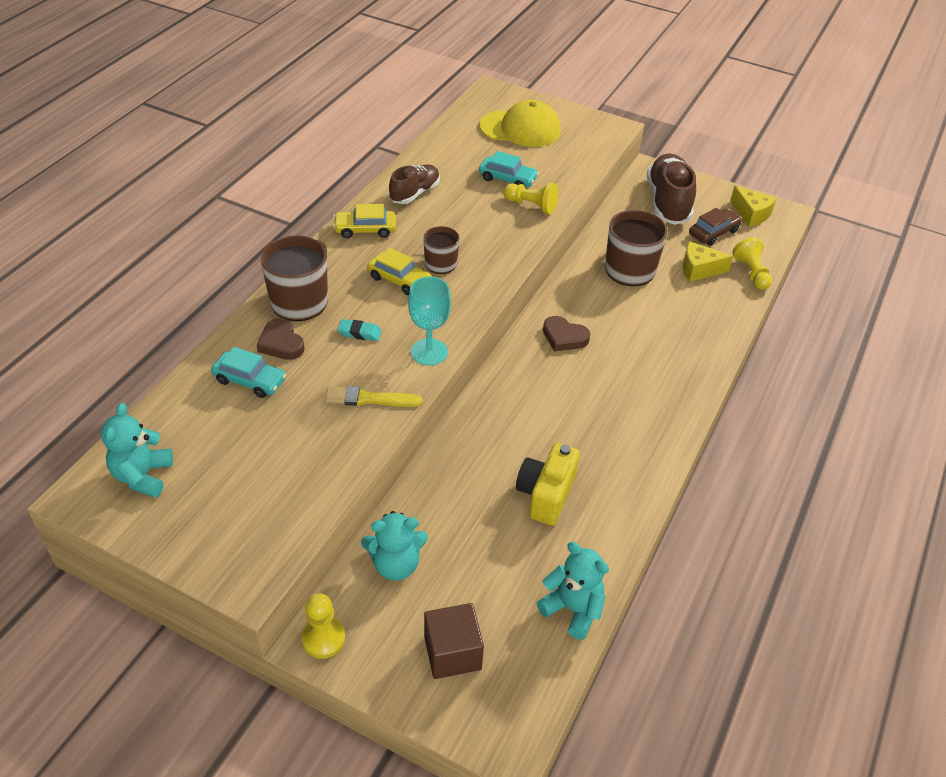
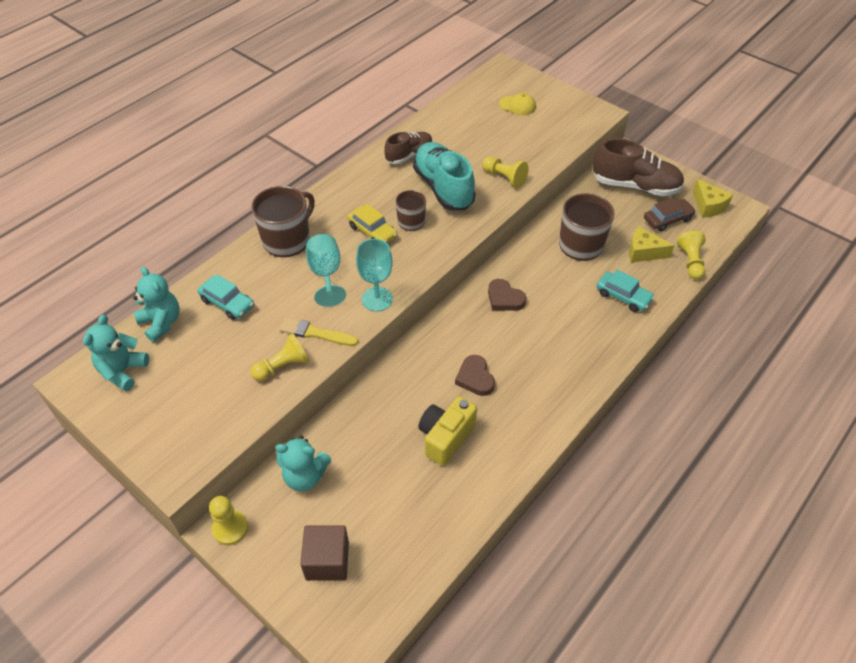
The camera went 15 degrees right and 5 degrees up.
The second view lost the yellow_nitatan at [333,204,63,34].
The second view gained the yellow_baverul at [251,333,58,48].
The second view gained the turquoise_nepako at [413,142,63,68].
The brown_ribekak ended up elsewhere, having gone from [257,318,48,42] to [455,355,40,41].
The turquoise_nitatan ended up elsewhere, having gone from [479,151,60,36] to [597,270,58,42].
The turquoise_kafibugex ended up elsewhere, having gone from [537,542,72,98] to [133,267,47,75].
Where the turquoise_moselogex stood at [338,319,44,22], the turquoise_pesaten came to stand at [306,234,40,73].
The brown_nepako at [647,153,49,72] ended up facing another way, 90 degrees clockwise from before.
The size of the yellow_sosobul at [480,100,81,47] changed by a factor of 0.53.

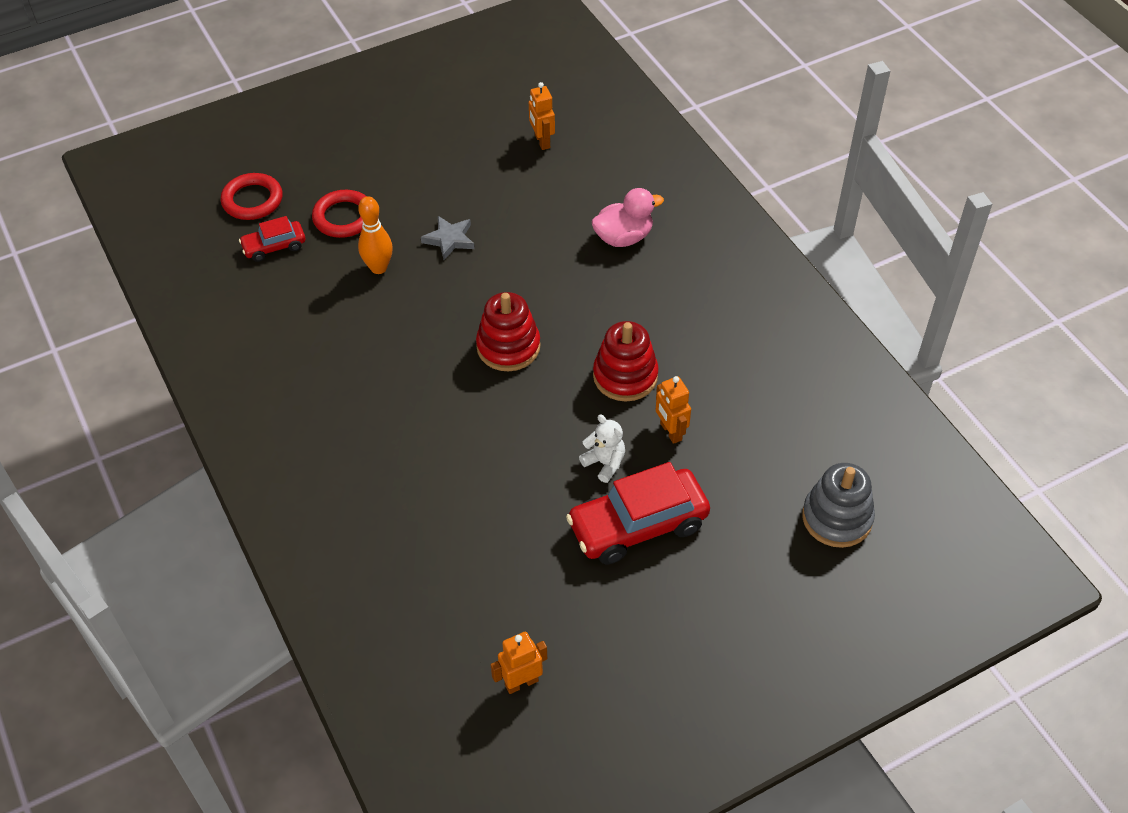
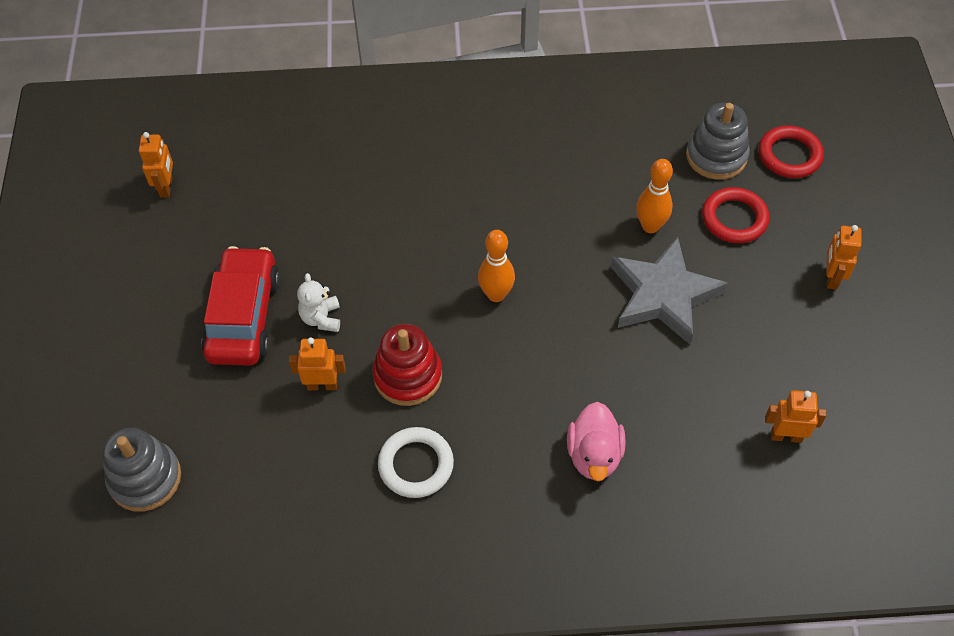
The camera went 115 degrees right and 5 degrees up.
The second view gained the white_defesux at [378,427,76,71].
The second view gained the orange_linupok at [827,225,34,65].
Where the red_nitatan stood at [239,216,66,46], the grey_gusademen came to stand at [686,103,64,77].
Where the red_gusademen stood at [476,292,65,79], the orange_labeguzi came to stand at [478,230,37,72].
The white_kafibugex at [579,414,46,69] ended up facing another way, 105 degrees clockwise from before.
The size of the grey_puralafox at [421,216,54,44] changed by a factor of 1.96.

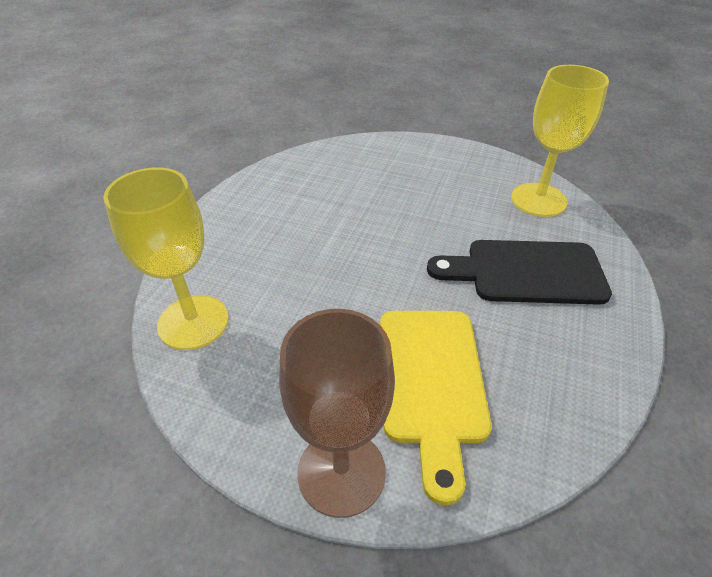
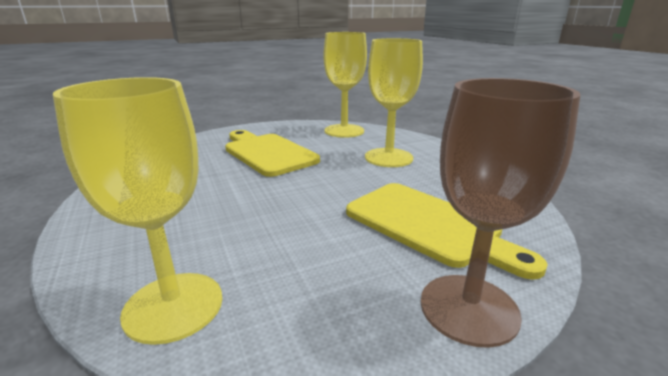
The camera went 45 degrees left and 20 degrees down.
The second view gained the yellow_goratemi at [225,130,95,47].
Where the black_goratemi stood at [427,240,185,65], the yellow_pesaten came to stand at [365,38,58,129].

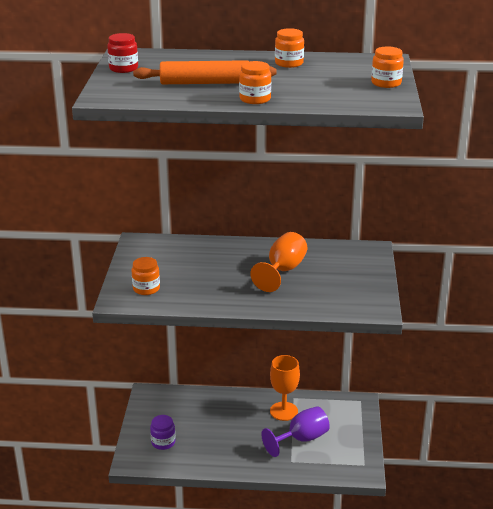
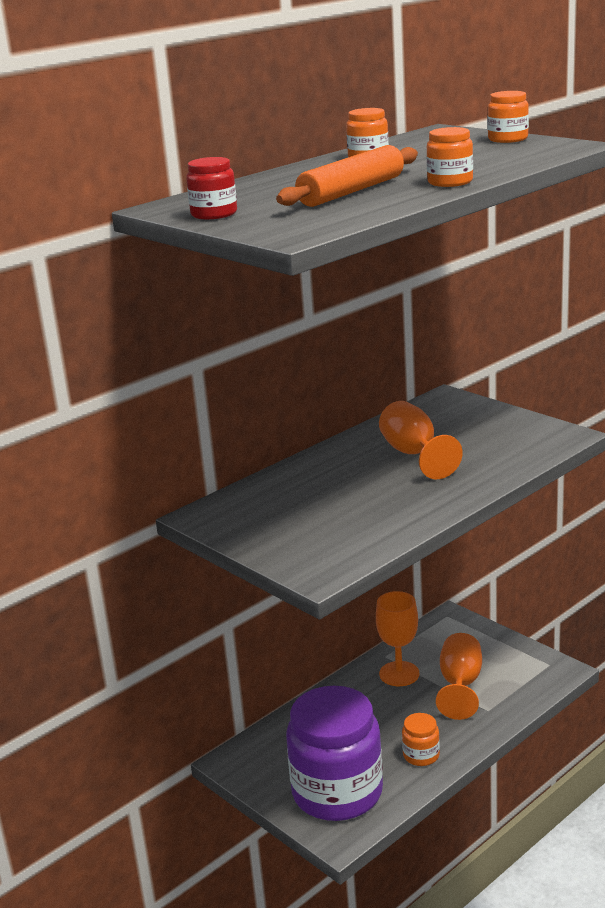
The camera went 45 degrees left and 5 degrees down.
The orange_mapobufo ended up elsewhere, having gone from [132,257,28,38] to [402,713,38,53].
What was the purple_pesaten at [261,406,69,51] turned into the orange_pesaten at [436,633,46,87].
The size of the purple_mapobufo at [150,415,25,35] changed by a factor of 2.41.

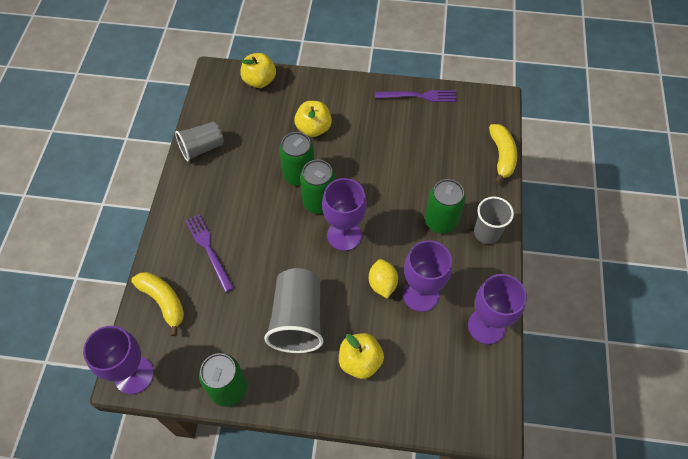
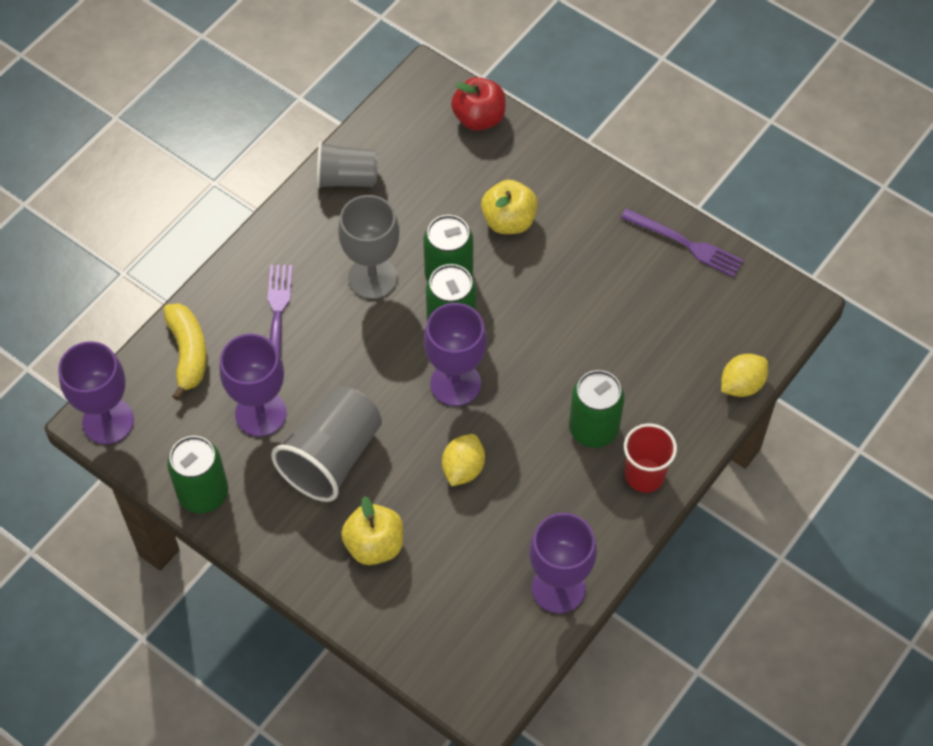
The camera went 30 degrees right and 0 degrees up.
The second view gained the grey_pesaten at [338,195,61,104].
The purple_pesaten ended up elsewhere, having gone from [403,240,49,72] to [219,334,68,103].
Where the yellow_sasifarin stood at [489,124,28,60], the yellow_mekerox came to stand at [721,354,47,43].
What was the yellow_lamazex at [240,53,36,35] turned into the red_lamazex at [451,77,54,54].
What was the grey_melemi at [474,197,40,47] turned into the red_melemi at [624,423,53,70].

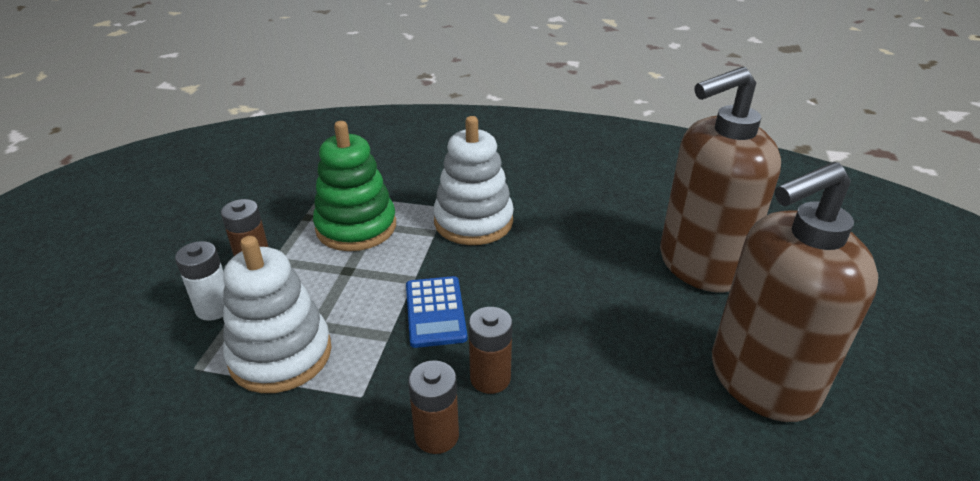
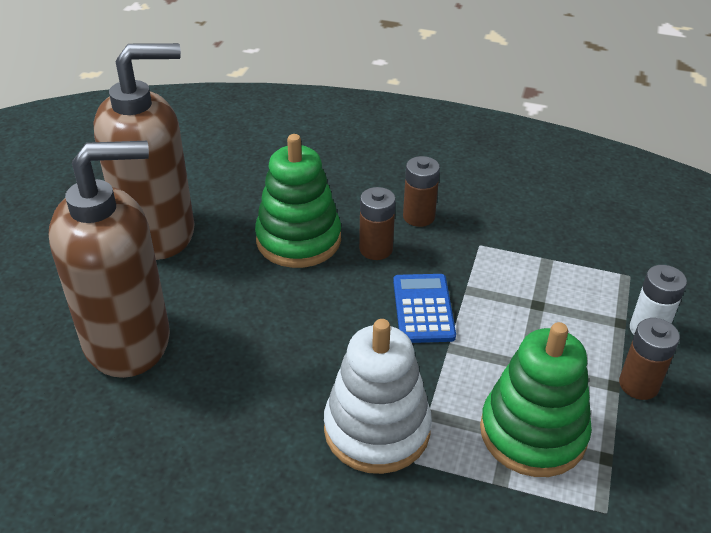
The camera went 175 degrees left and 5 degrees up.
The second view lost the white_gusademen at [223,236,109,157].
The second view gained the green_gusademen at [255,134,86,134].

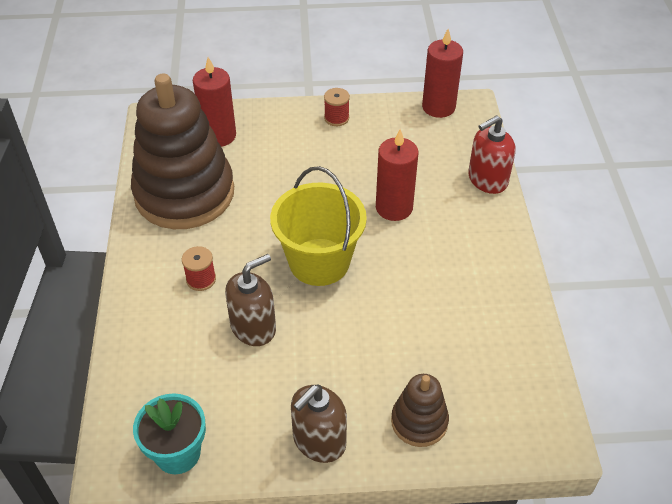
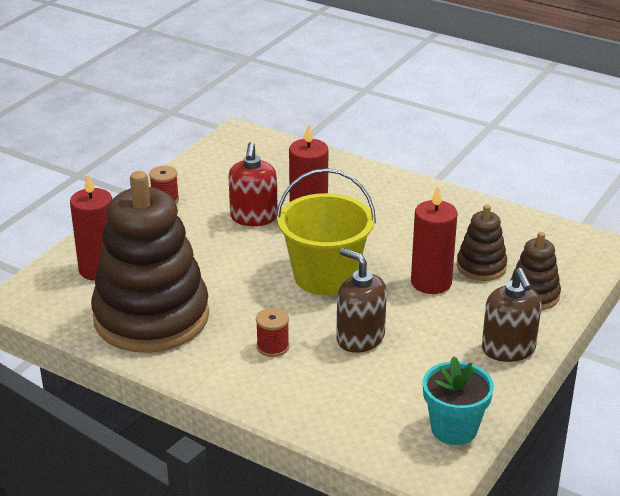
The camera went 55 degrees left and 15 degrees down.
The second view gained the brown_gusademen at [457,204,50,77].
The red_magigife ended up elsewhere, having gone from [422,29,41,89] to [411,186,47,108].
The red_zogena ended up elsewhere, having gone from [468,115,48,79] to [228,142,50,84].
The brown_zogena at [225,254,51,92] ended up facing another way, 45 degrees counterclockwise from before.

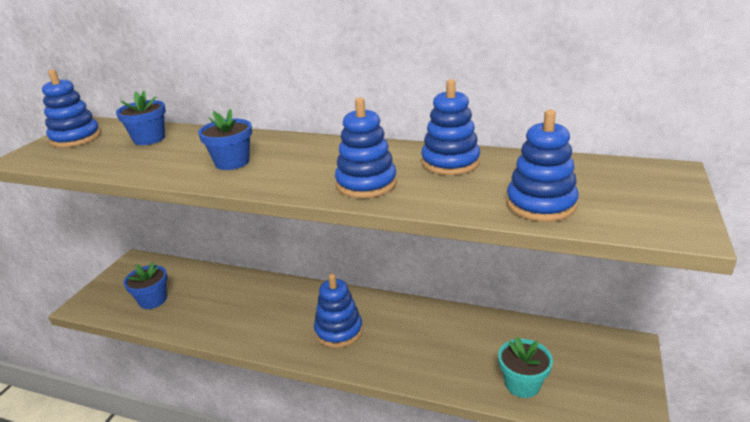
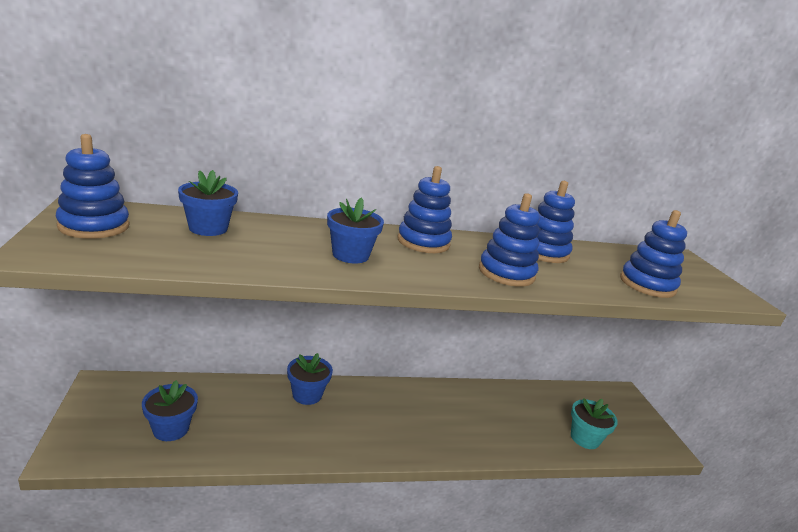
The camera went 35 degrees left and 5 degrees down.
The second view gained the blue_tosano at [287,353,46,52].
The blue_gusademen ended up elsewhere, having gone from [314,274,49,74] to [398,166,54,87].

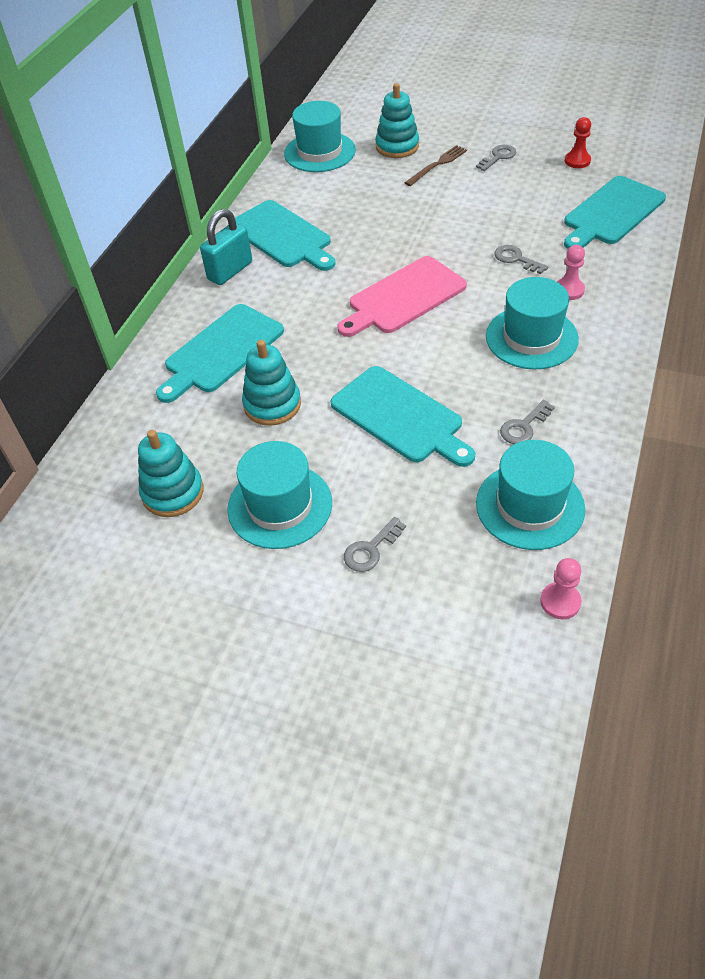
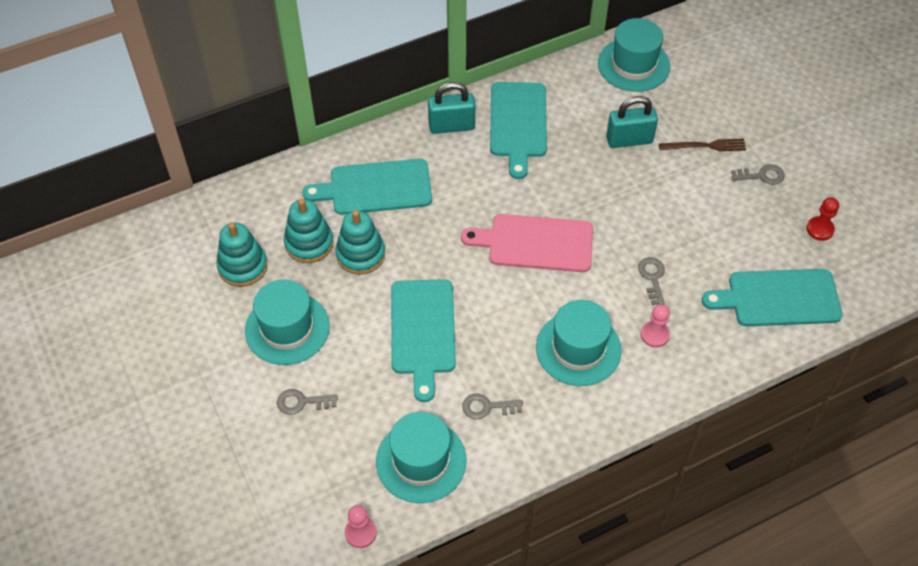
The camera went 40 degrees right and 5 degrees up.
The second view gained the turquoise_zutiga at [606,96,52,52].
The turquoise_gusademen ended up elsewhere, having gone from [375,83,44,75] to [284,199,50,64].

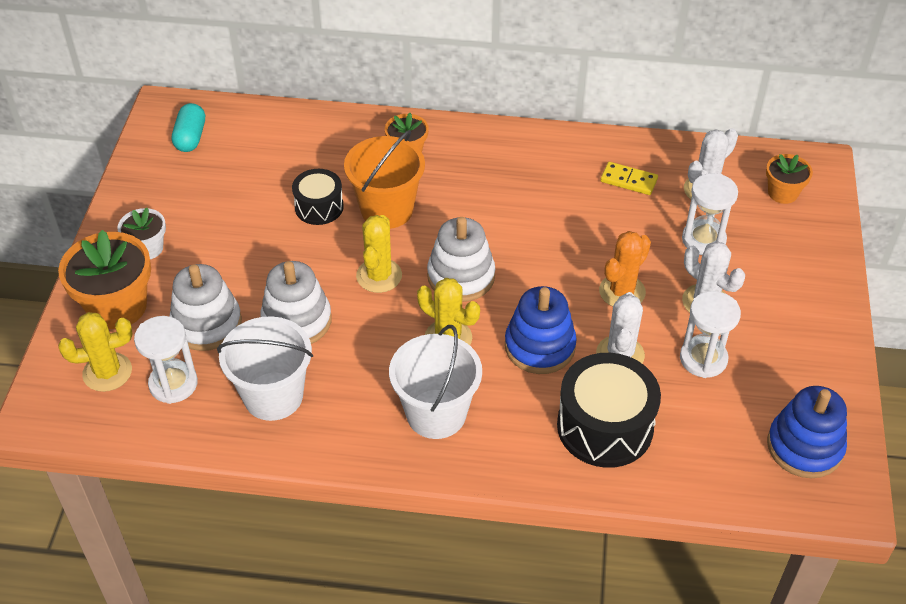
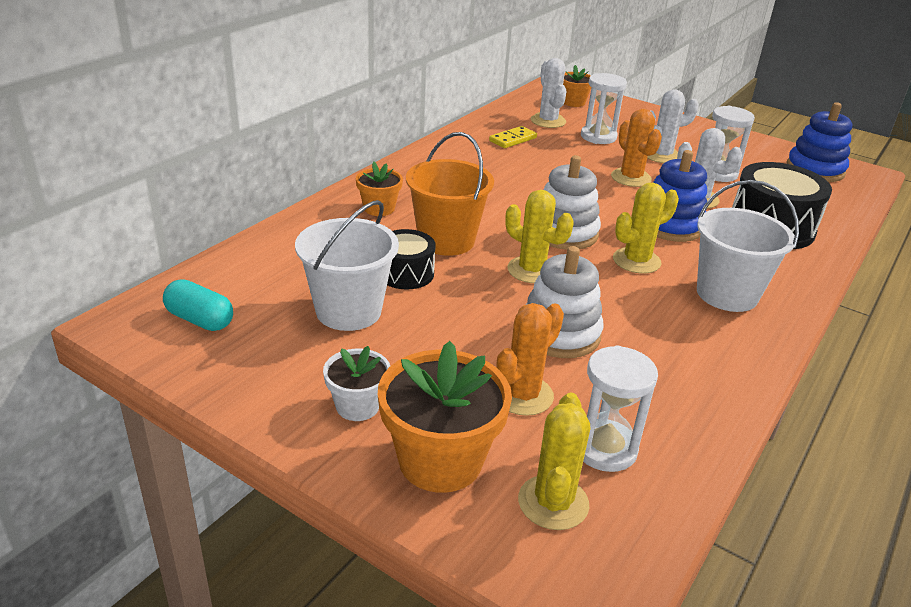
The camera went 65 degrees left and 15 degrees down.
The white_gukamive ended up elsewhere, having gone from [217,316,96,105] to [295,200,104,131].
Where the white_gusademen stood at [170,264,72,87], the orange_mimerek came to stand at [496,303,68,113].

